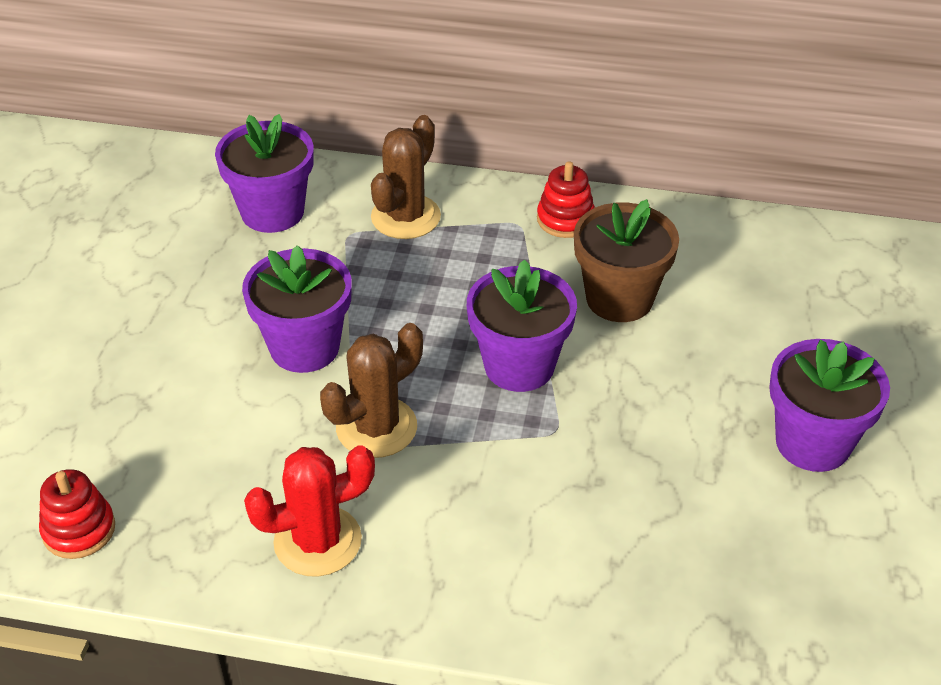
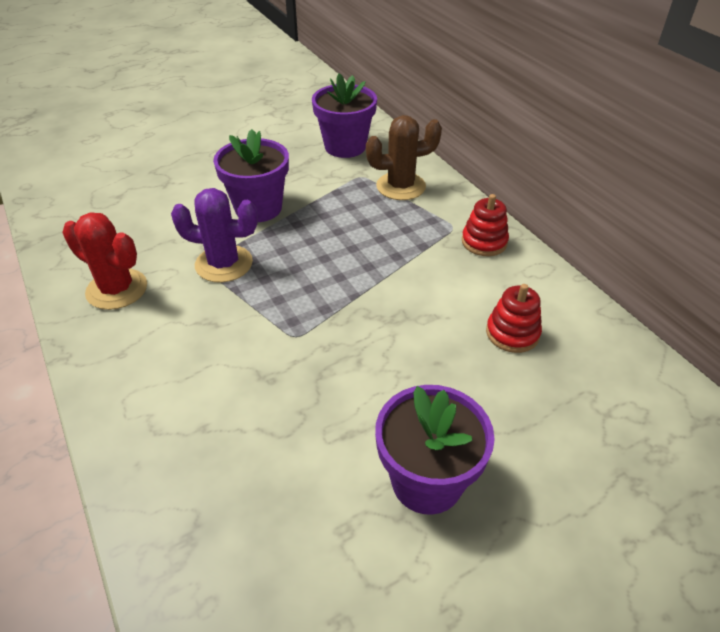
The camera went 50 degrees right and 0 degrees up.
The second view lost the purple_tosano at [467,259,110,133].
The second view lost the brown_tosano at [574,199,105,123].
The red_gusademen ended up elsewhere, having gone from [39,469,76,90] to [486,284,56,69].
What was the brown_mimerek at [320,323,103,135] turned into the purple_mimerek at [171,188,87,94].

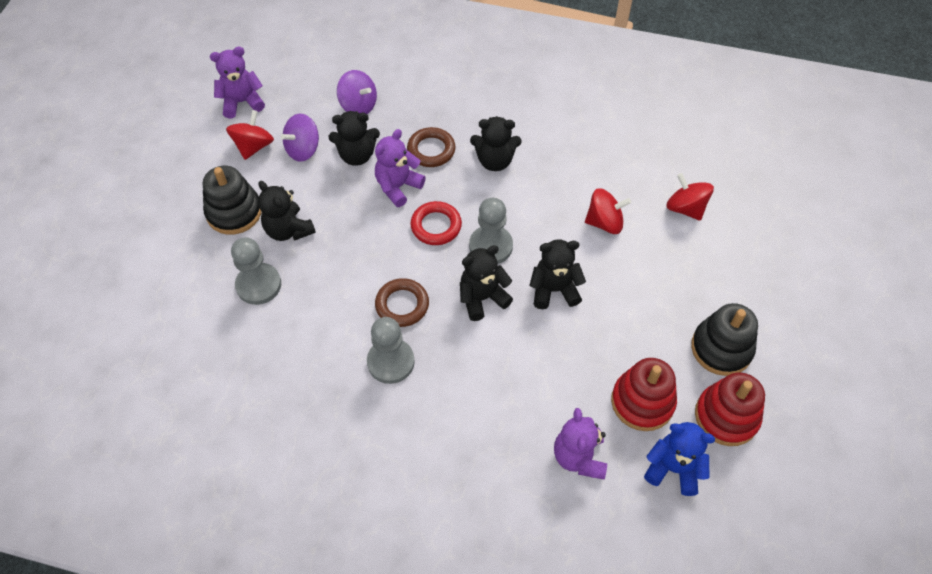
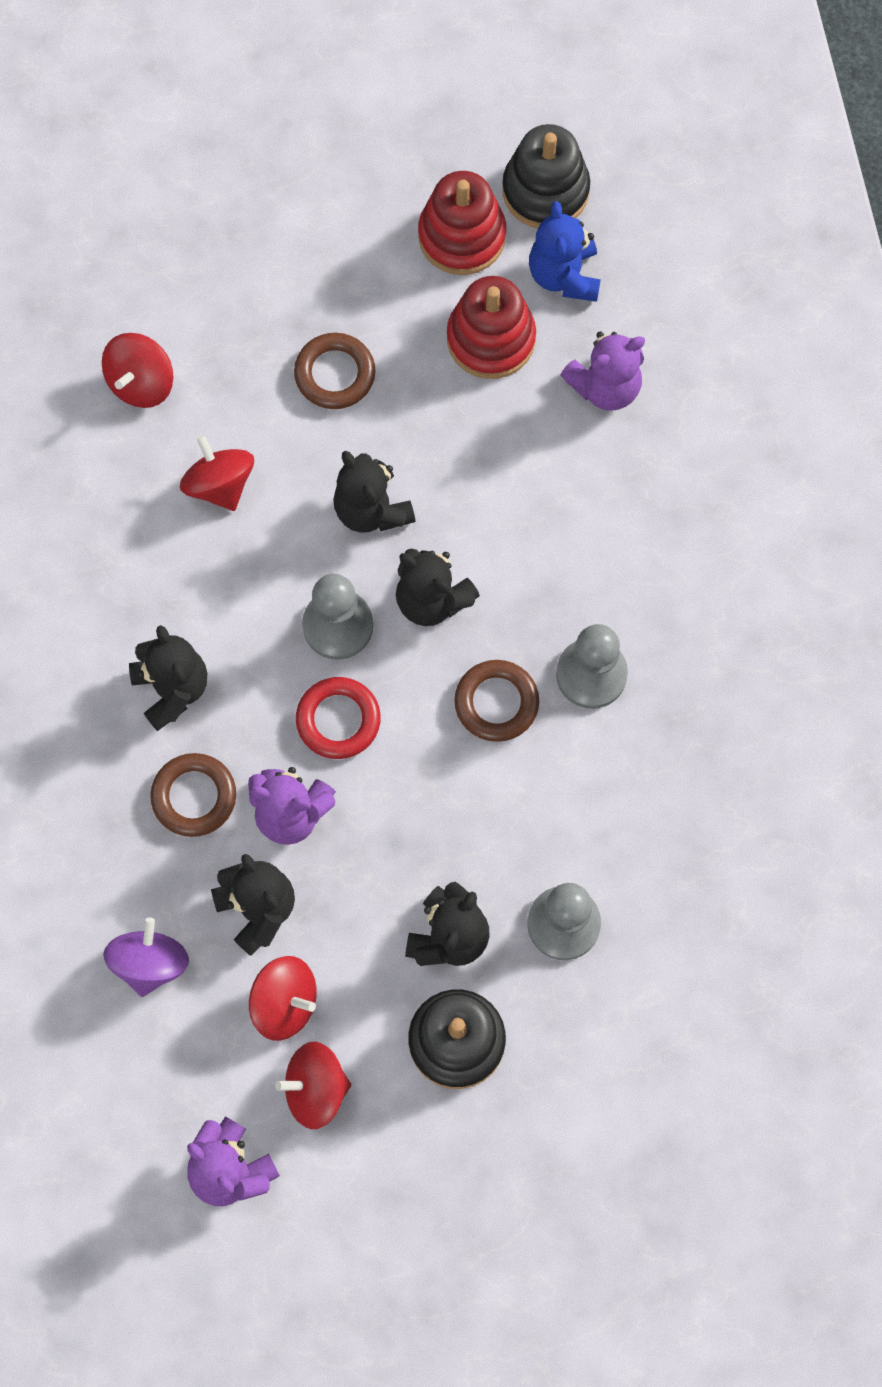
The camera went 115 degrees left and 15 degrees up.
The second view gained the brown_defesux at [294,333,82,76].
The black_gusademen ended up elsewhere, having gone from [691,303,67,73] to [502,124,88,104].
What was the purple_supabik at [281,114,38,48] turned into the red_supabik at [249,956,68,85].

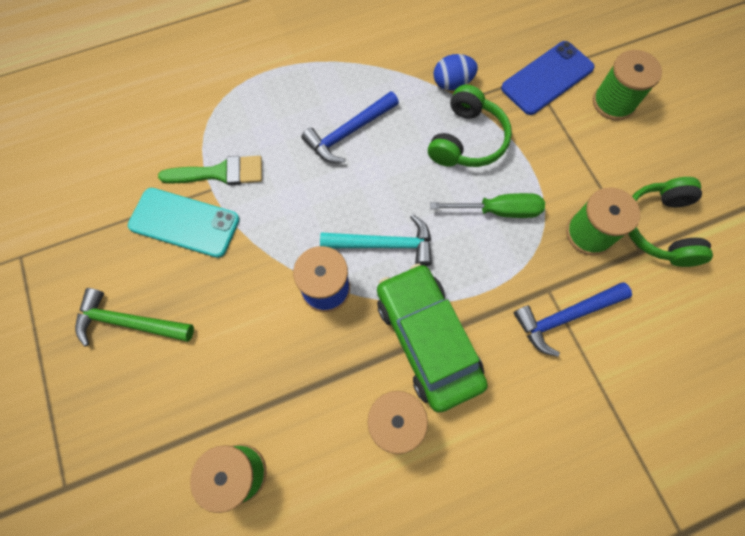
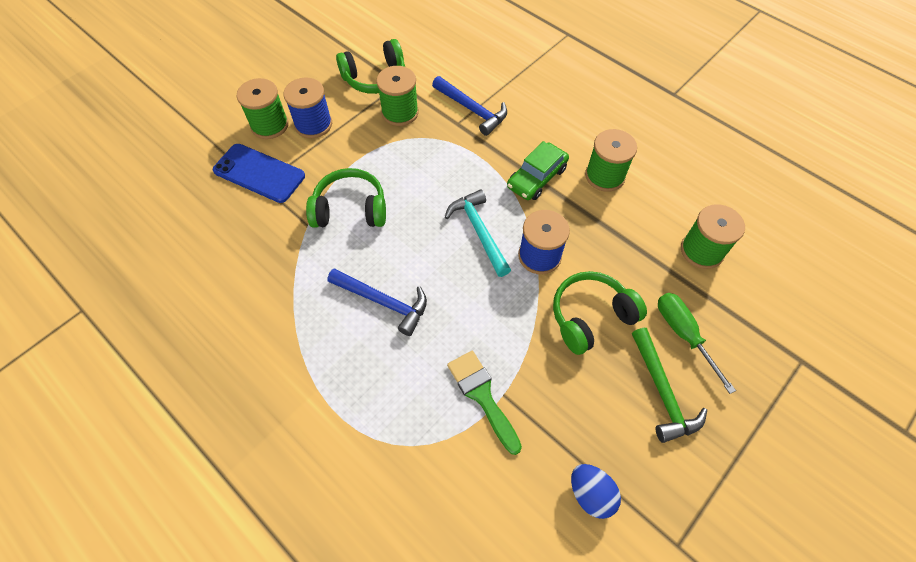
The camera went 115 degrees left and 10 degrees down.
The second view lost the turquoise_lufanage at [128,188,112,70].
The second view gained the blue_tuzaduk at [283,77,49,61].
The second view gained the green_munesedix at [553,271,94,84].
The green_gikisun ended up elsewhere, having gone from [430,193,115,25] to [658,293,78,101].
The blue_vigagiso ended up elsewhere, having gone from [433,54,45,36] to [571,464,50,55].
The size of the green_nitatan at [377,263,111,150] changed by a factor of 0.64.

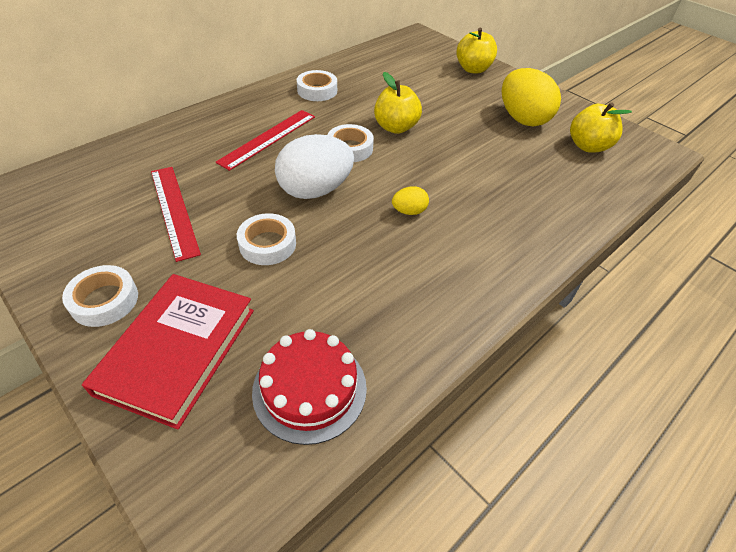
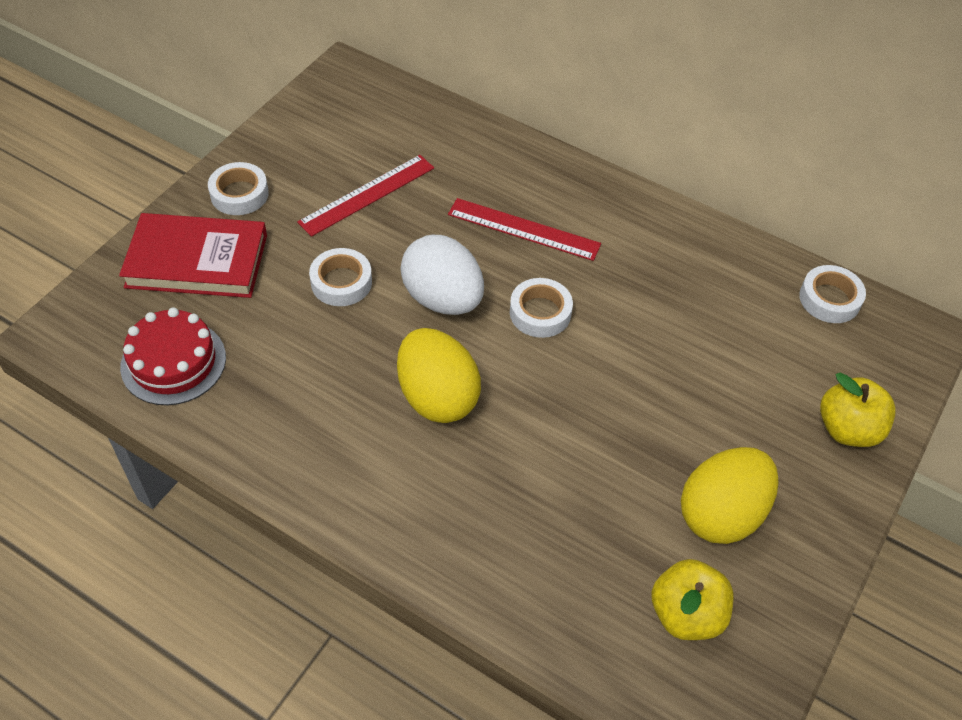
The camera went 75 degrees right and 5 degrees up.
The second view lost the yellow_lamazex at [374,72,48,62].
The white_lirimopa ended up elsewhere, having gone from [297,70,40,31] to [799,265,67,58].
The size of the yellow_vigagiso at [392,186,37,29] changed by a factor of 2.16.

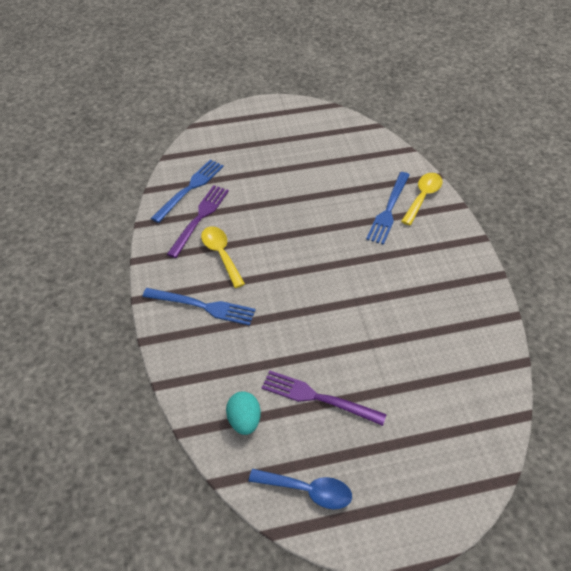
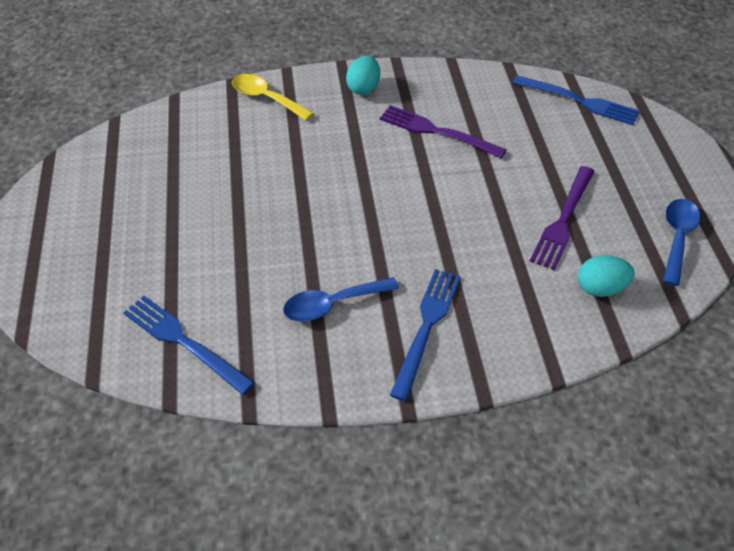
The camera went 85 degrees left and 0 degrees up.
The second view gained the turquoise_vigagiso at [346,56,34,39].
The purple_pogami ended up elsewhere, having gone from [167,185,62,73] to [380,105,127,53].
The blue_pogami ended up elsewhere, having gone from [366,172,44,73] to [513,75,127,50].
What was the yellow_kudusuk at [201,226,44,62] turned into the blue_kudusuk at [283,277,116,45].

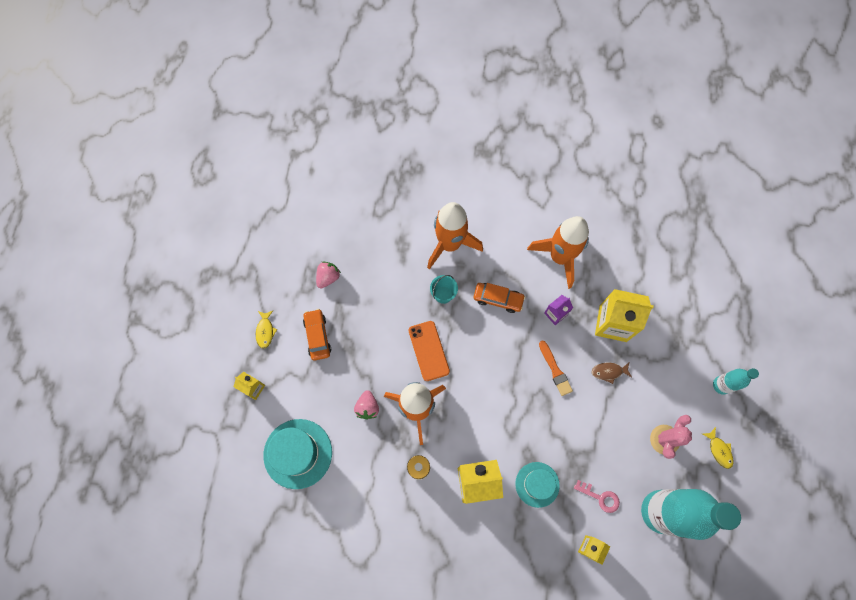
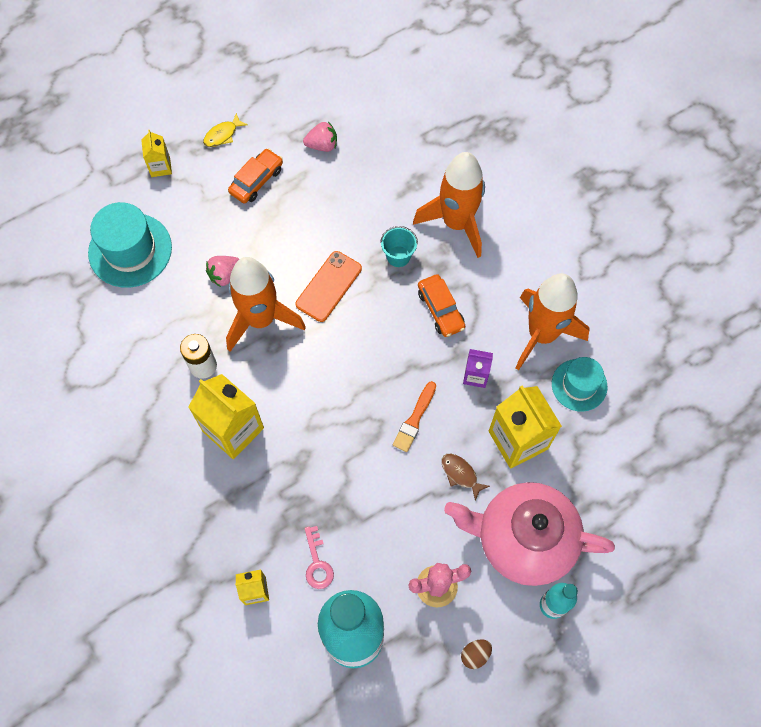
The camera went 50 degrees right and 5 degrees down.
The second view gained the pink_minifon at [444,482,171,104].
The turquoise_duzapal ended up elsewhere, having gone from [515,462,45,46] to [552,357,56,55].
Where the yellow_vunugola stood at [703,427,30,42], the brown_vigagiso came to stand at [461,639,31,30].

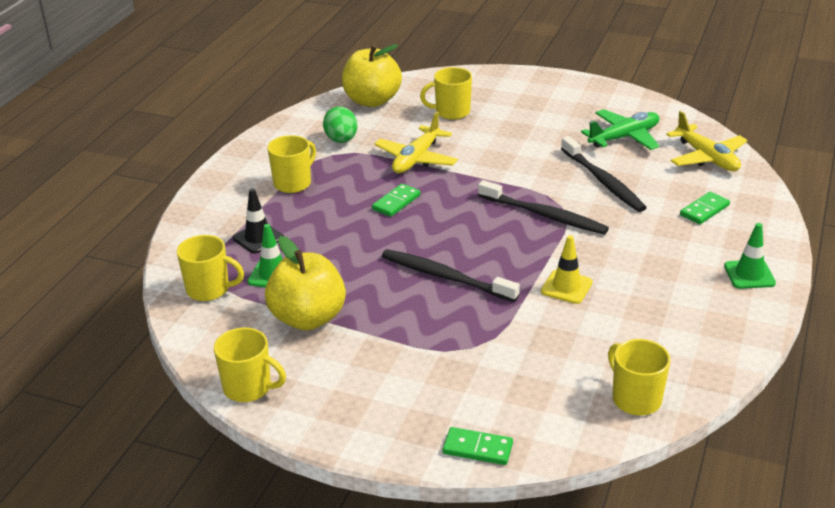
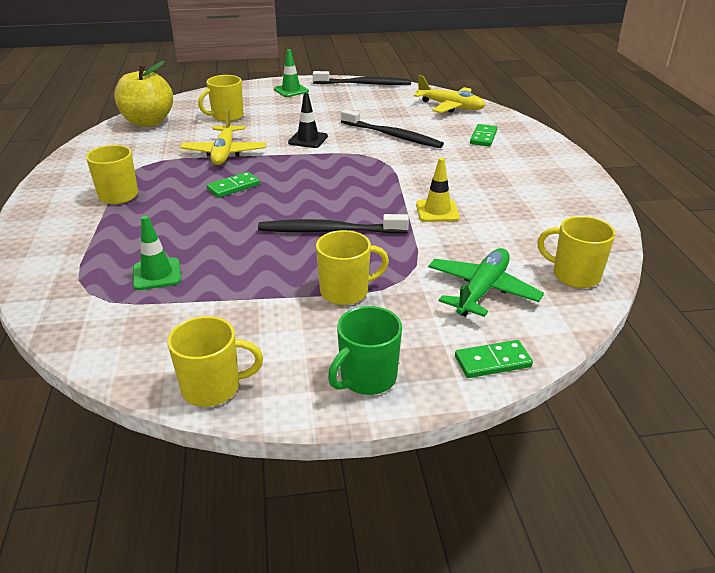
The camera went 30 degrees left and 0 degrees up.
The second view lost the yellow_lamazex at [265,236,81,95].
The second view lost the green_vigagiso at [323,106,34,37].
The second view gained the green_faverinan at [328,306,74,89].
The yellow_faverinan ended up elsewhere, having gone from [177,235,67,66] to [316,230,73,75].
The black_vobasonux ended up elsewhere, having gone from [232,188,52,66] to [288,93,40,55].
The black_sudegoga ended up elsewhere, having gone from [478,180,131,55] to [313,71,98,14].
The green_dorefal ended up elsewhere, having gone from [581,109,78,41] to [428,248,116,69].
The green_vobasonux ended up elsewhere, having gone from [724,223,52,66] to [274,49,35,48].
The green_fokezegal at [372,184,48,33] ended up facing another way, 45 degrees clockwise from before.

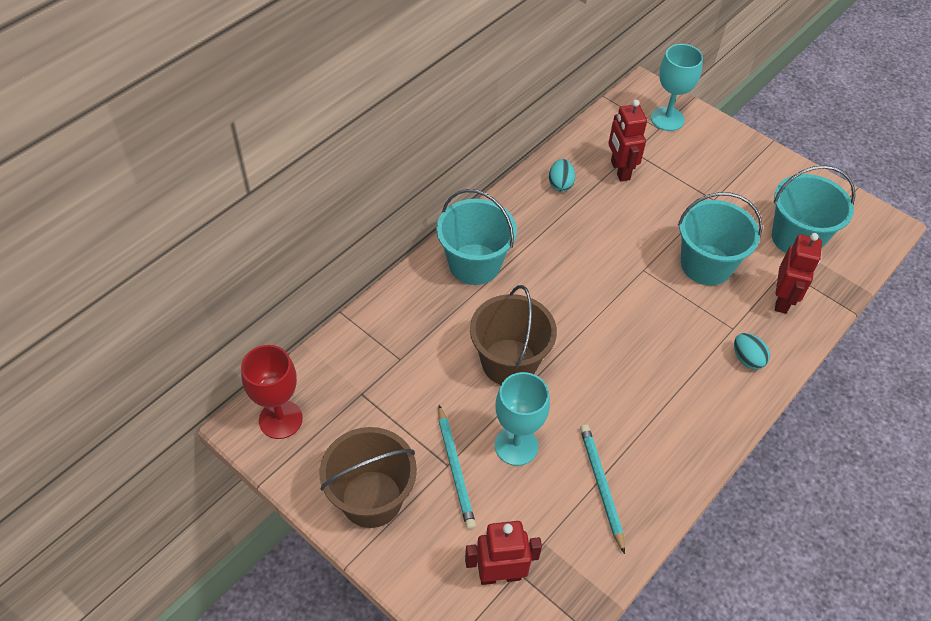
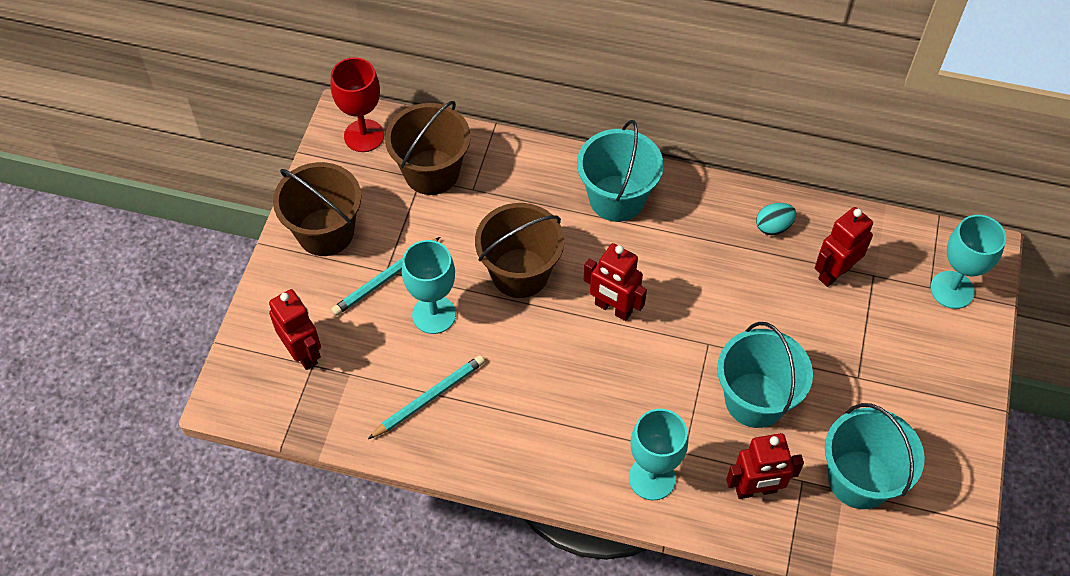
The camera went 65 degrees right and 5 degrees up.
The second view gained the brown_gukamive at [385,101,86,94].
The second view gained the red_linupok at [583,243,64,78].
Where the turquoise_vigagiso stood at [734,333,36,37], the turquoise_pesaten came to stand at [629,409,59,91].

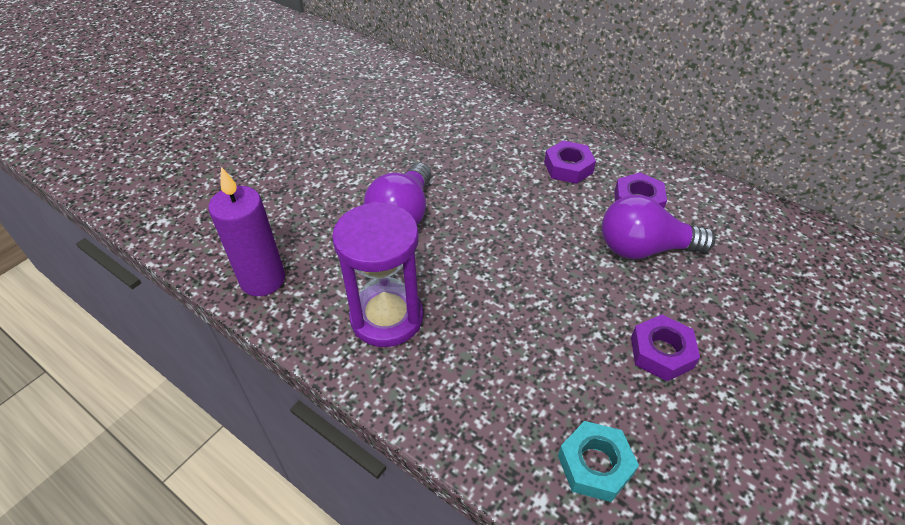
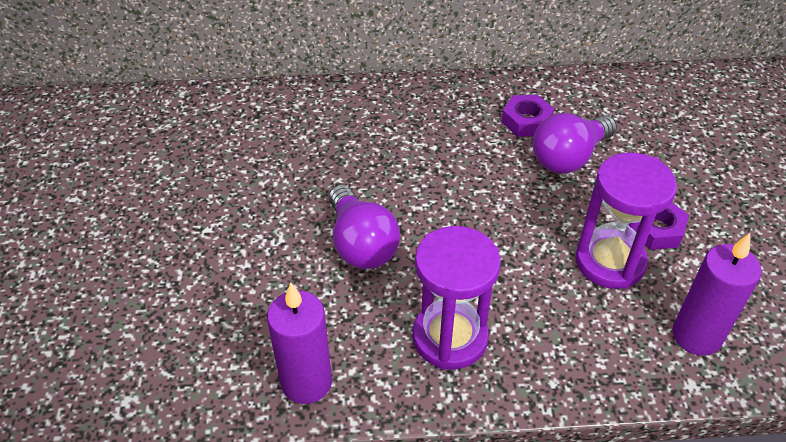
The camera went 40 degrees left and 0 degrees up.
The second view lost the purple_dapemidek at [544,140,52,44].
The second view gained the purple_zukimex at [575,152,102,137].
Where the turquoise_dapemidek stood at [558,421,81,81], the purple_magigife came to stand at [672,233,89,123].

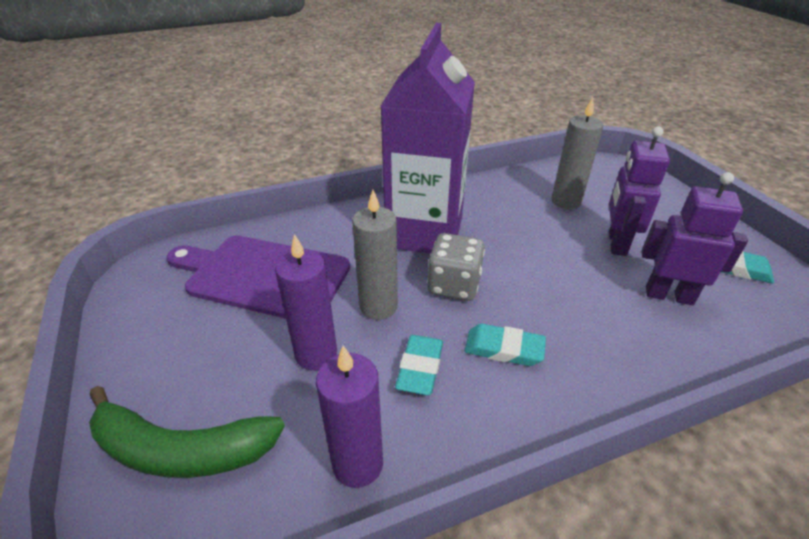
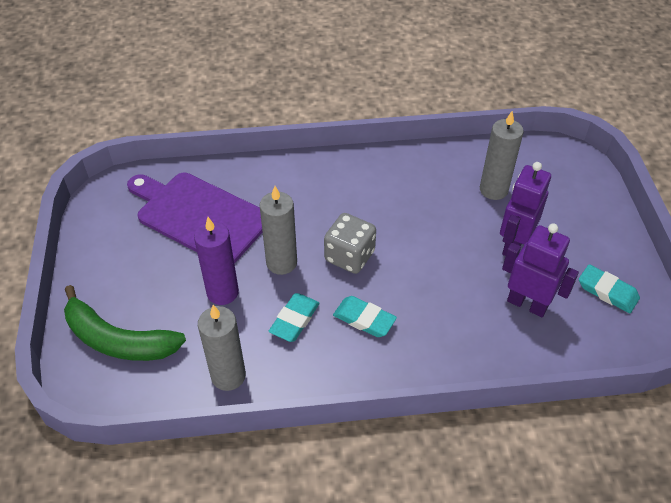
The camera went 15 degrees right and 10 degrees up.
The second view lost the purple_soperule at [380,23,95,231].
What was the purple_magigife at [316,346,67,142] turned into the grey_magigife at [198,305,48,86].

